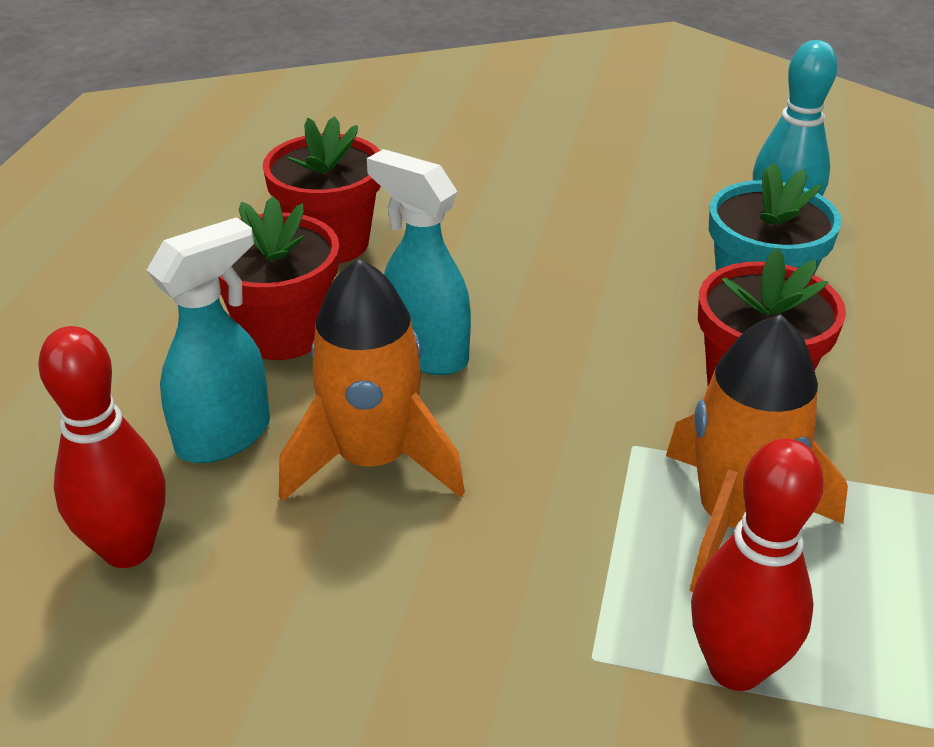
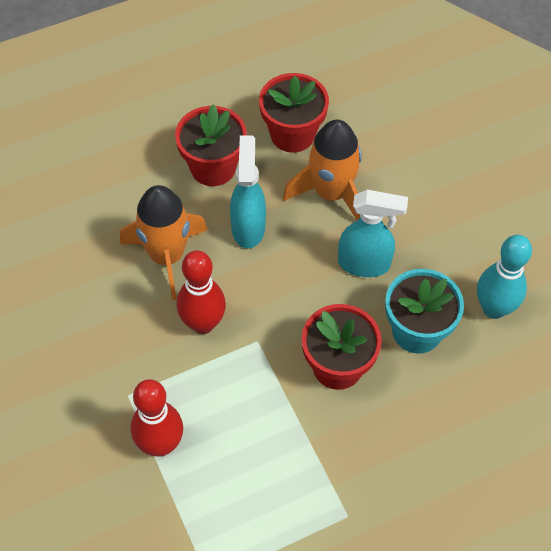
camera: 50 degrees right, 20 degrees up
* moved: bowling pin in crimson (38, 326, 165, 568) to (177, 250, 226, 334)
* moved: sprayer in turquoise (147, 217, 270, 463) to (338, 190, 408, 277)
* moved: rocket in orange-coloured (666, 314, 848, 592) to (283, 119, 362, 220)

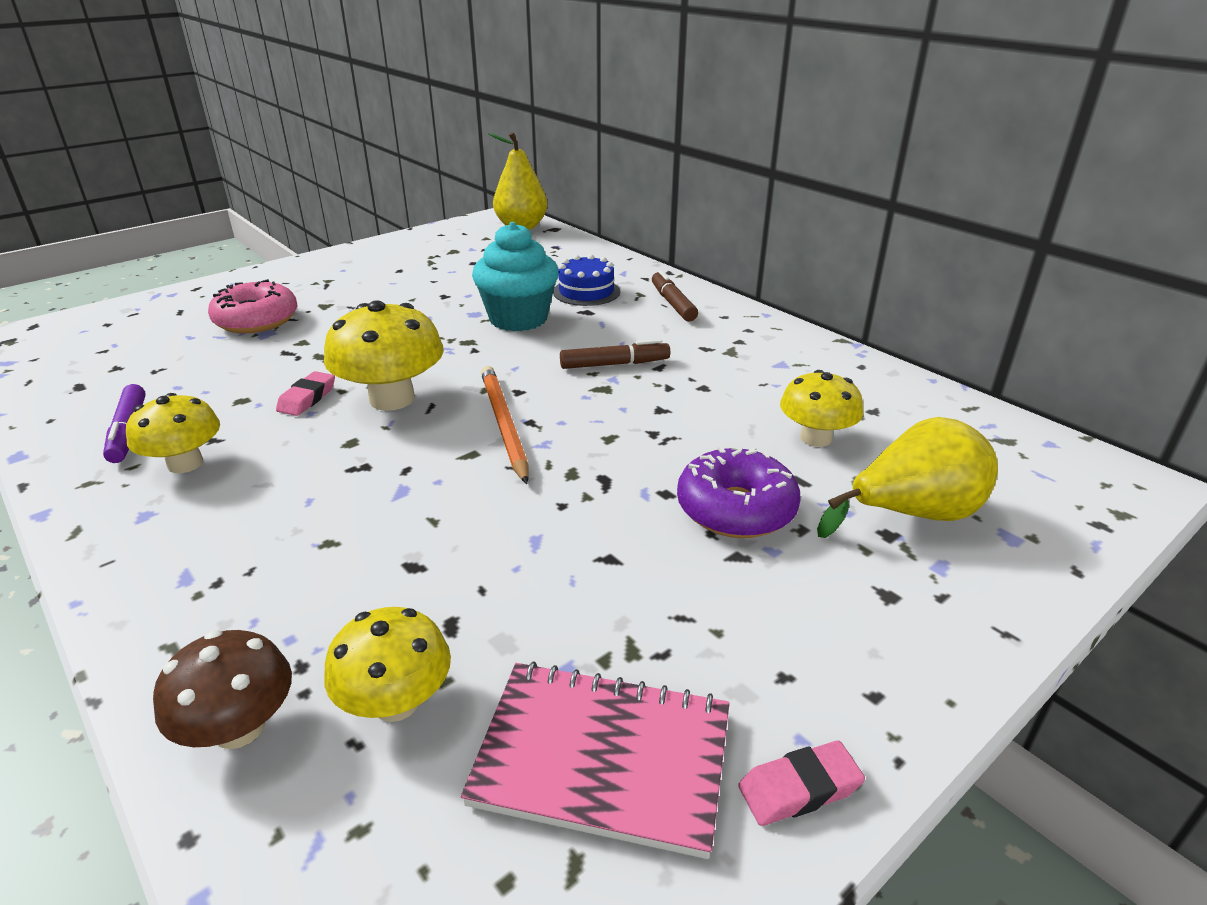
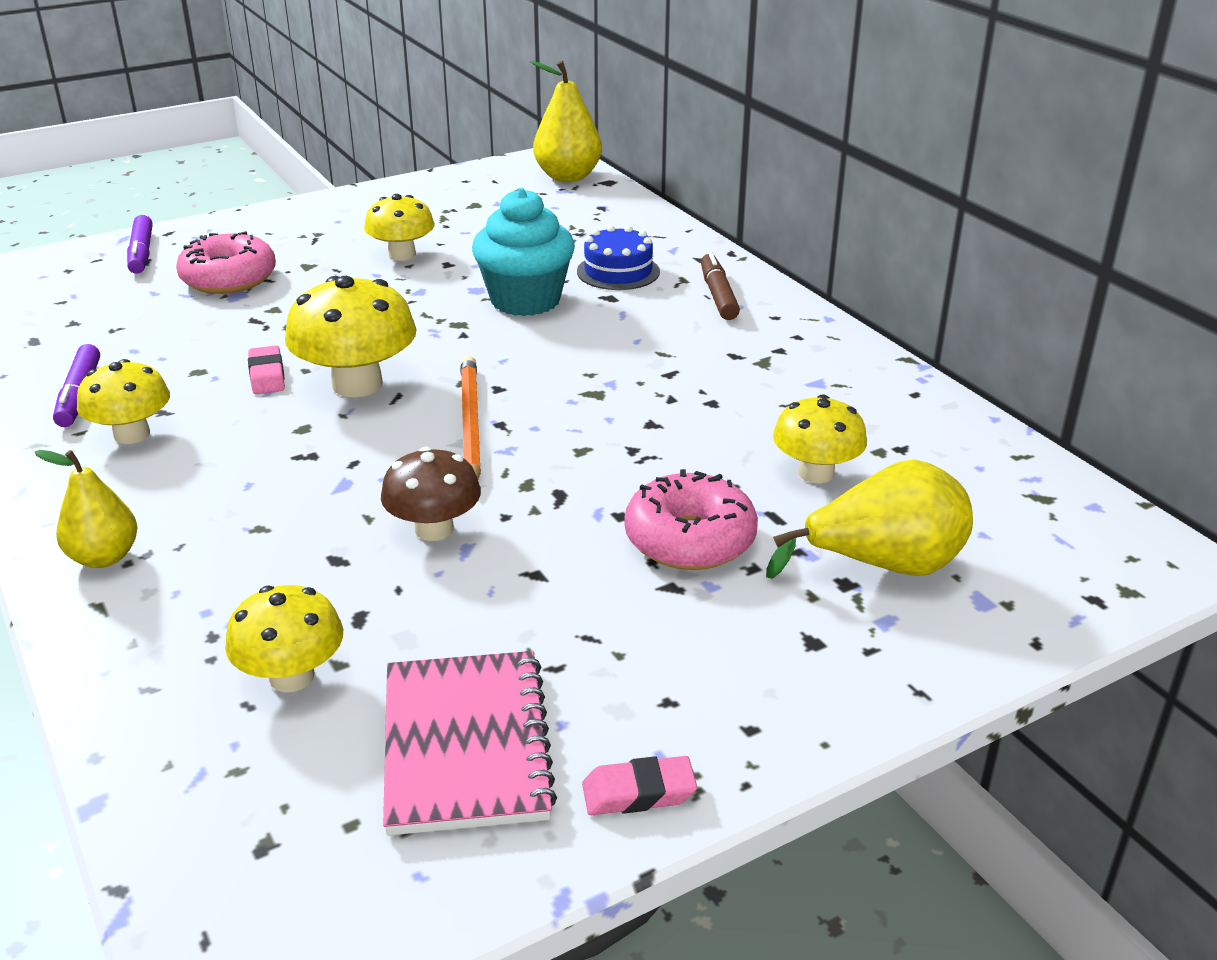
camera: 10 degrees right, 0 degrees up
* removed: marker in brown (560, 339, 670, 369)
* added: pear fruit in bright yellow (35, 450, 138, 568)
* added: marker in royal purple (127, 215, 153, 274)
* added: fungus in bright yellow (364, 194, 435, 261)
* moved: fungus in brown (153, 630, 292, 749) to (381, 447, 481, 541)
* recoloured: donut in royal purple (677, 446, 801, 538) to donut in rosy (624, 469, 758, 570)
* turned: gum eraser in rosy (276, 371, 335, 416) = (248, 345, 285, 394) 45 degrees counterclockwise
* turned: notepad in rosy (461, 661, 730, 859) = (383, 651, 557, 836) 60 degrees clockwise

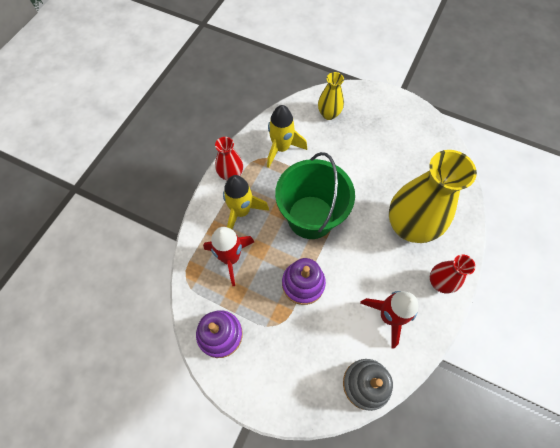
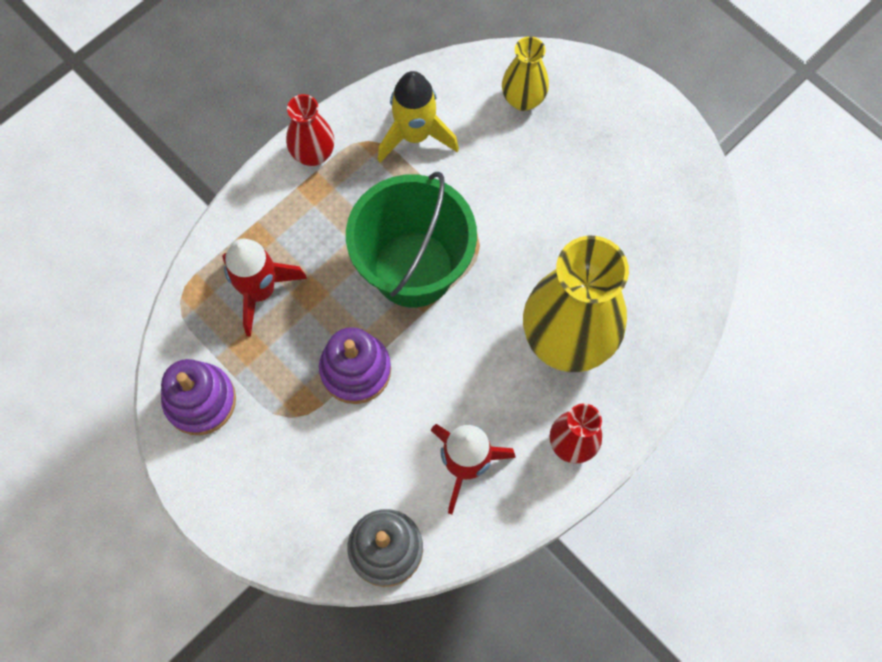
camera: 20 degrees right, 5 degrees up
* removed: rocket in bright yellow (223, 175, 269, 229)

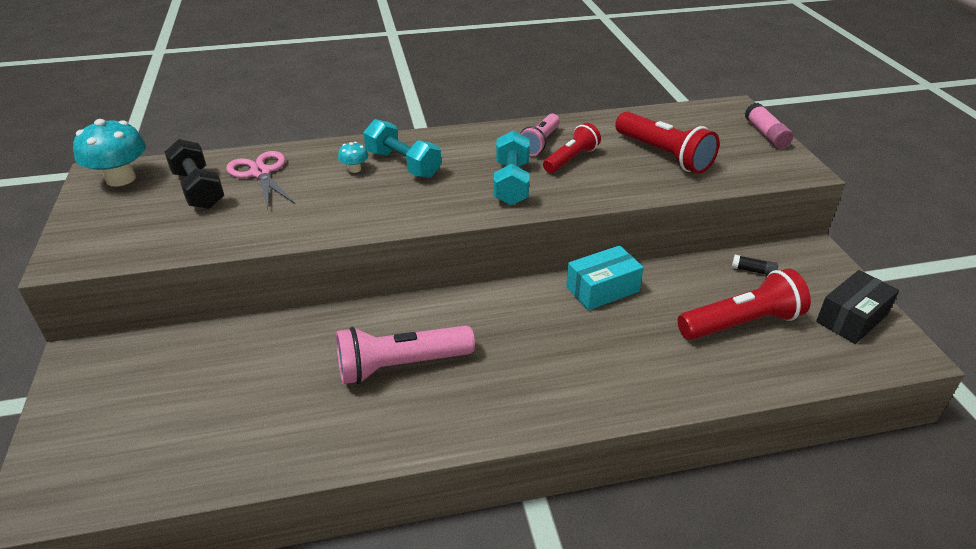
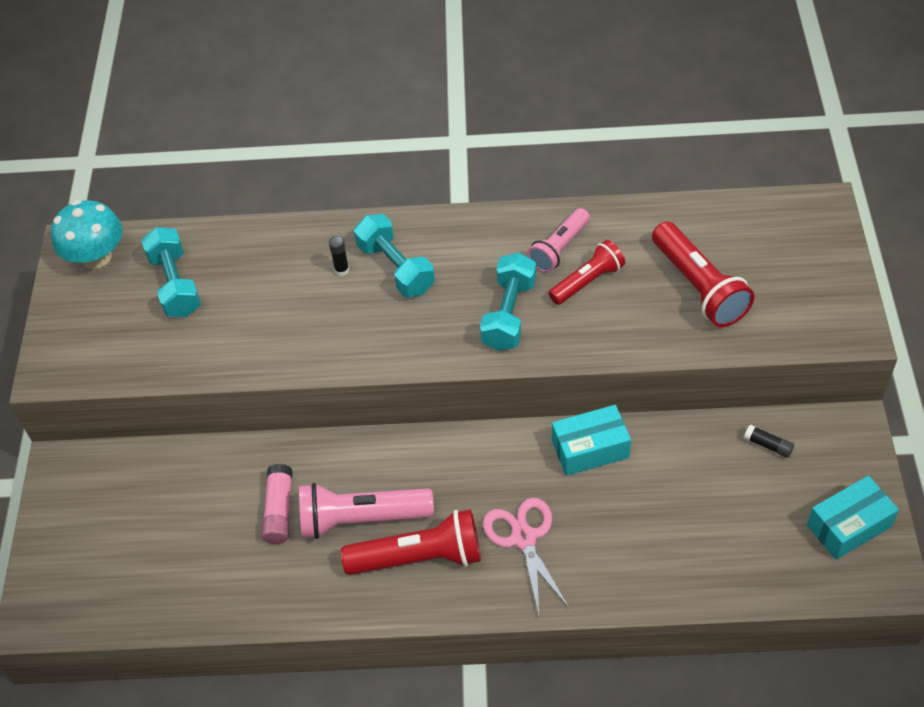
camera: 15 degrees right, 15 degrees up
* moved: pair of scissors in rosy (226, 151, 295, 209) to (483, 498, 570, 615)
* moved: pocket torch in crimson (678, 268, 811, 340) to (341, 509, 481, 575)
* moved: glue in rosy (745, 103, 793, 149) to (261, 464, 293, 544)
* replaced: fungus in turquoise (338, 142, 368, 173) to glue in ebony (329, 236, 349, 276)
* recoloured: dumbbell in ebony (164, 139, 224, 209) to dumbbell in turquoise (141, 227, 201, 317)
* recoloured: box in ebony (816, 270, 899, 344) to box in turquoise (807, 476, 899, 560)

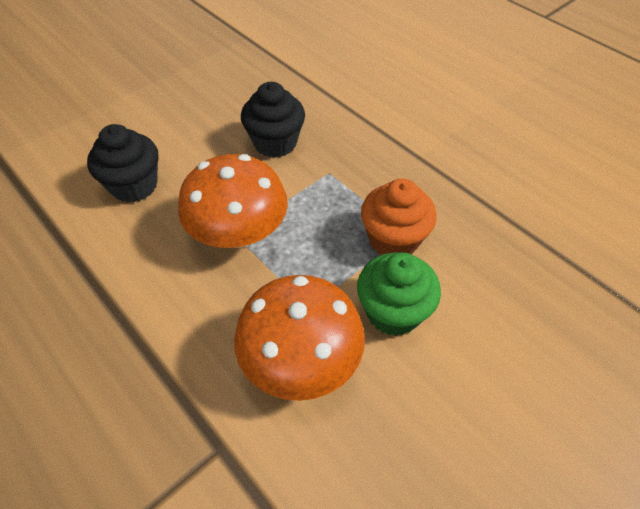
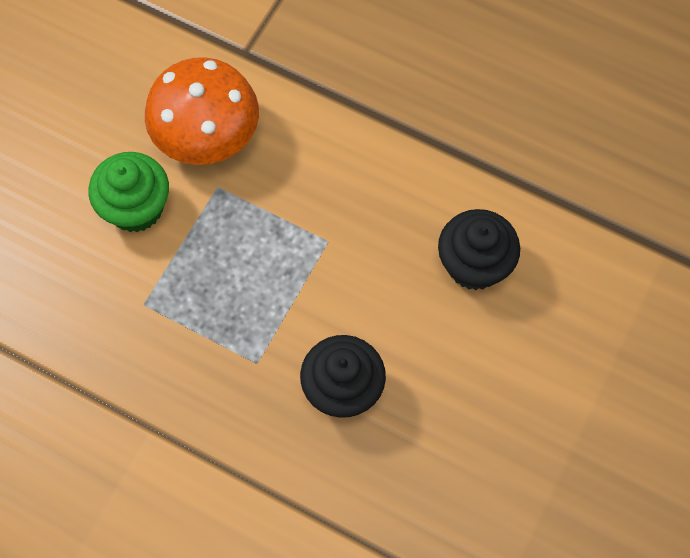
camera: 160 degrees right, 15 degrees up
* removed: fungus in orange-coloured (178, 154, 288, 248)
* removed: muffin in orange-coloured (361, 179, 437, 255)

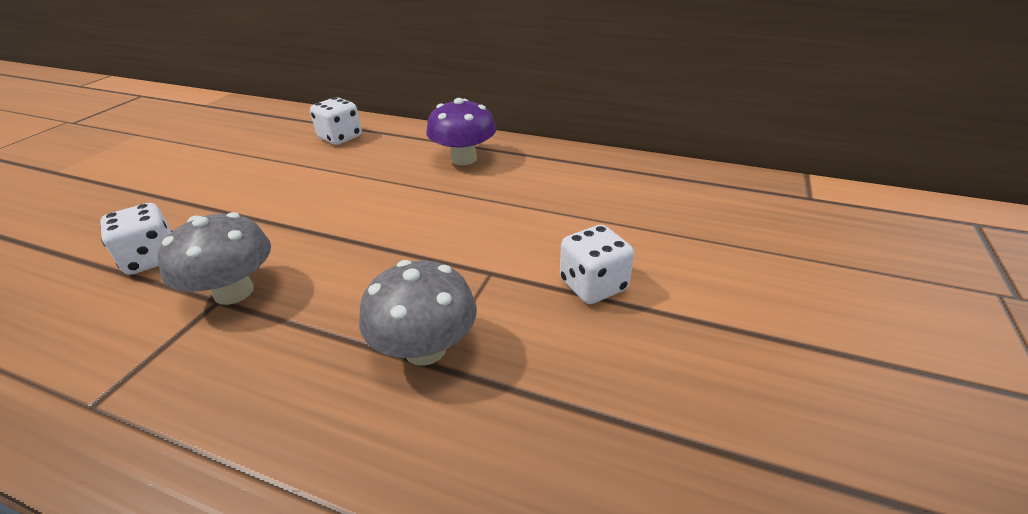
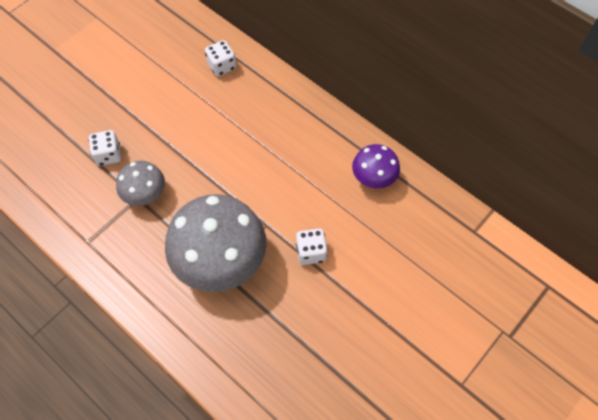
camera: 20 degrees right, 25 degrees up
* moved: fungus in royal purple (426, 98, 496, 165) to (352, 144, 400, 188)
* resized: fungus in ash-grey (359, 260, 477, 366) = (165, 194, 267, 292) x1.93

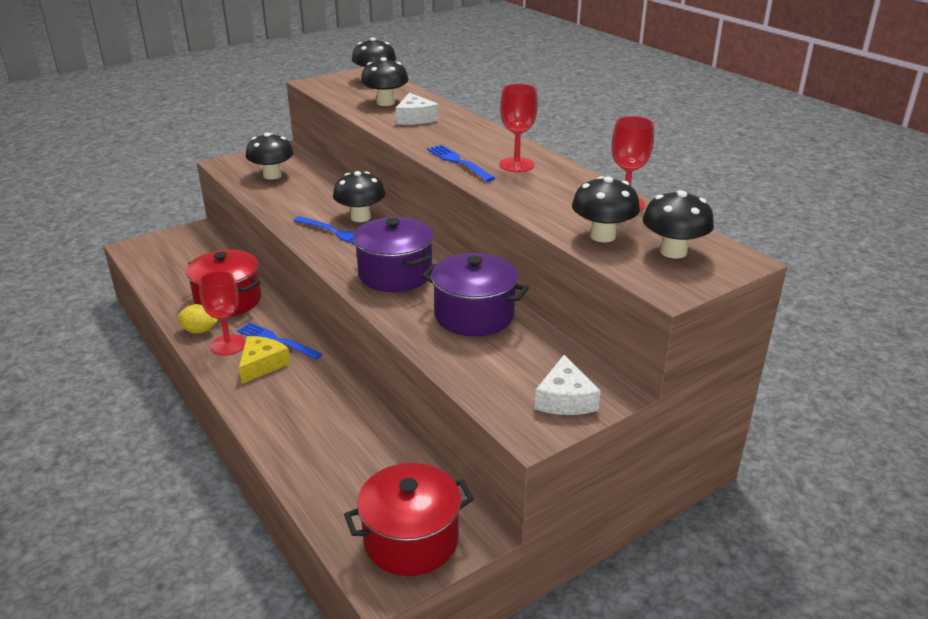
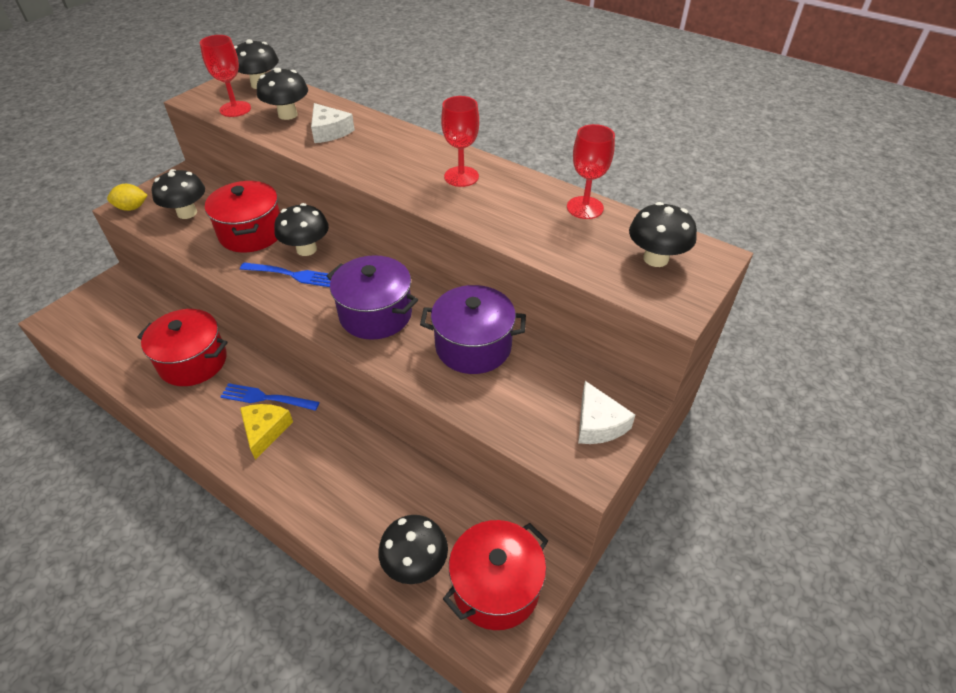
camera: 20 degrees left, 15 degrees up
* removed: table fork in blue (427, 145, 495, 182)
* added: stockpot in crimson (205, 181, 280, 252)
* moved: citrus fruit in bright yellow (177, 304, 218, 334) to (107, 184, 148, 211)
* moved: goblet in crimson (199, 271, 246, 355) to (200, 35, 251, 117)
* moved: fungus in ebony (572, 176, 640, 242) to (378, 515, 448, 584)

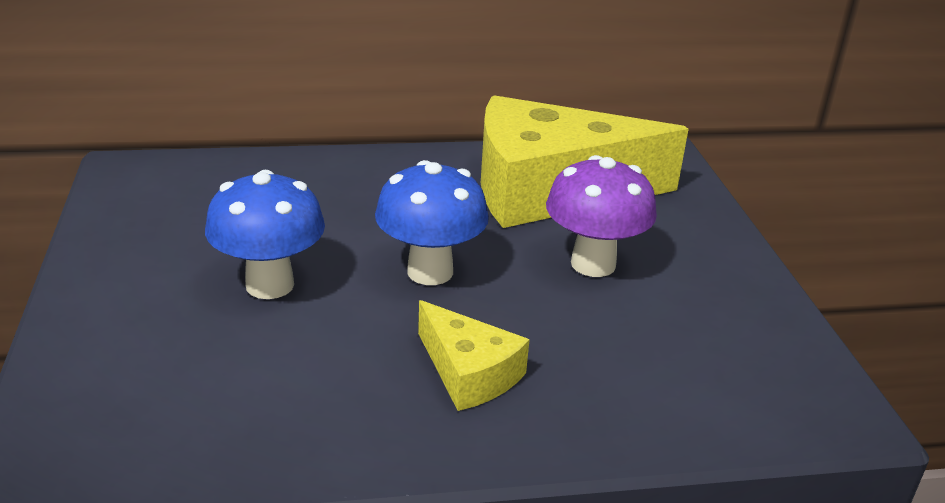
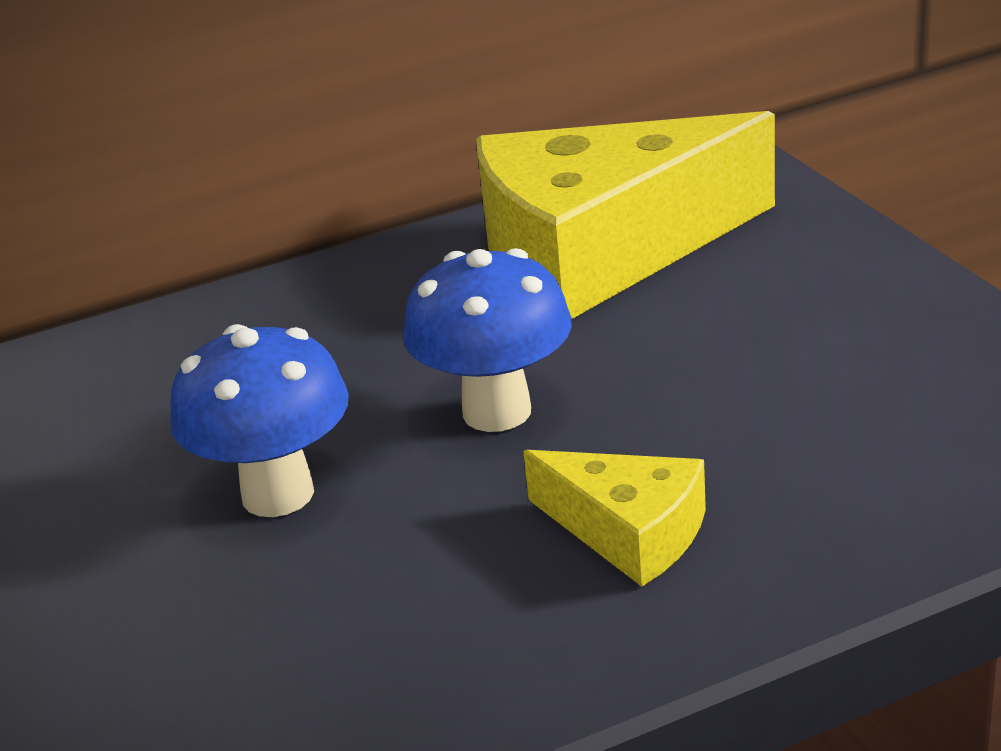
camera: 10 degrees left, 0 degrees up
* removed: fungus in royal purple (546, 155, 657, 277)

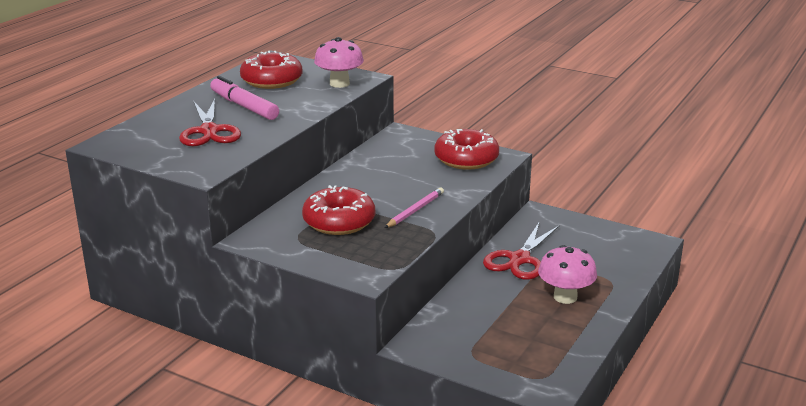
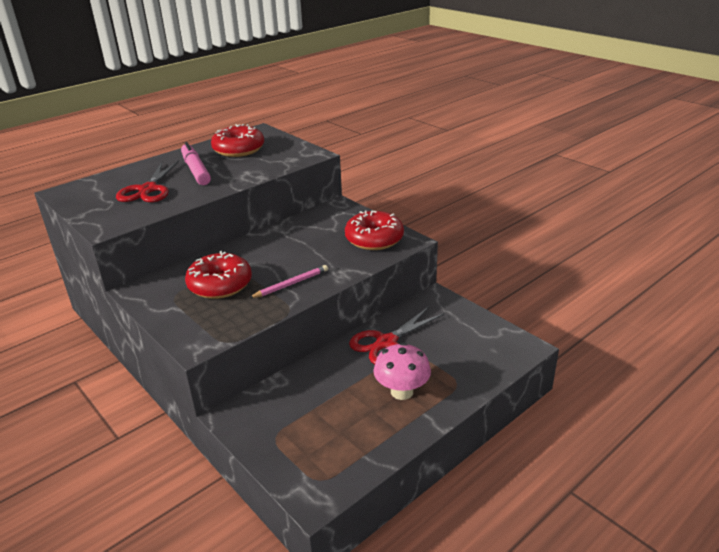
camera: 20 degrees right, 5 degrees up
* removed: fungus in rosy (314, 37, 364, 88)

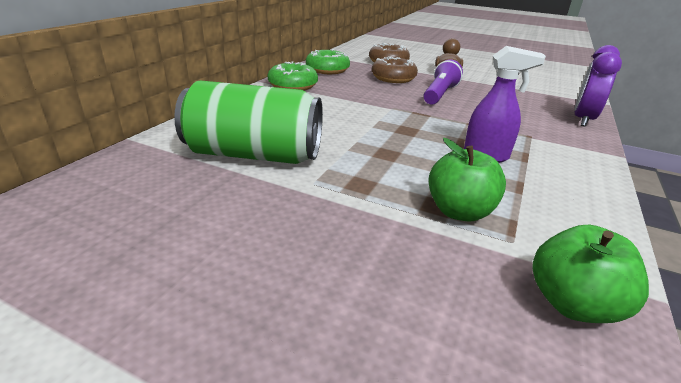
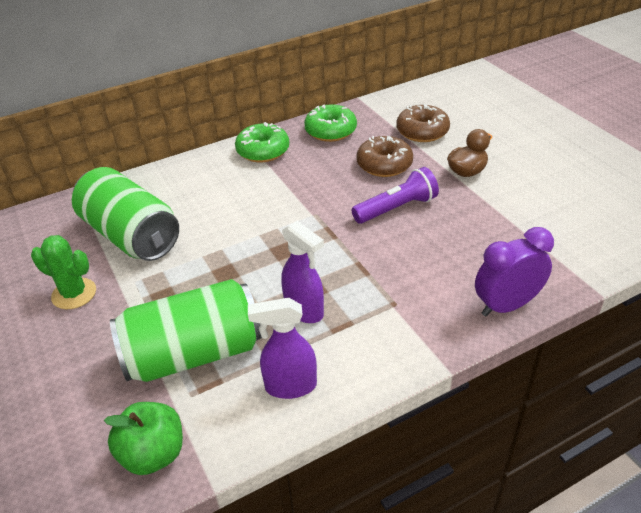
camera: 40 degrees right, 10 degrees up
* added: cactus in leaf-green (31, 235, 96, 310)
* added: sprayer in royal purple (248, 298, 317, 399)
* replaced: toy apple in leaf-green (428, 138, 506, 221) to tin in leaf-green (110, 279, 262, 382)

